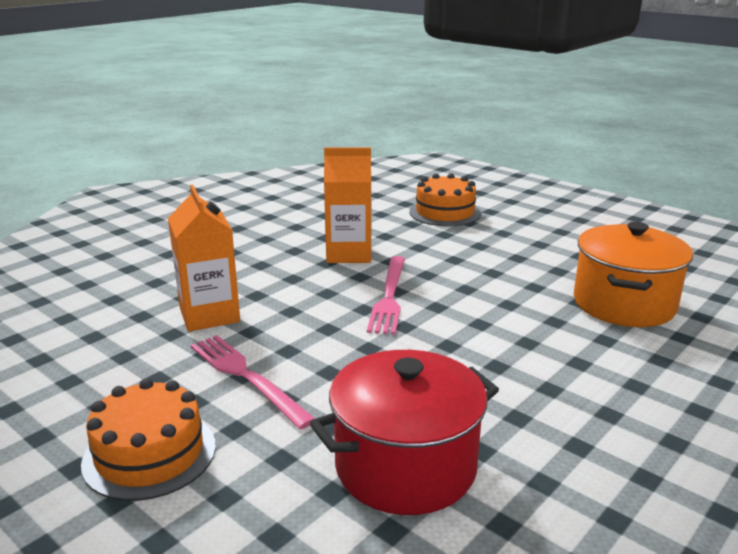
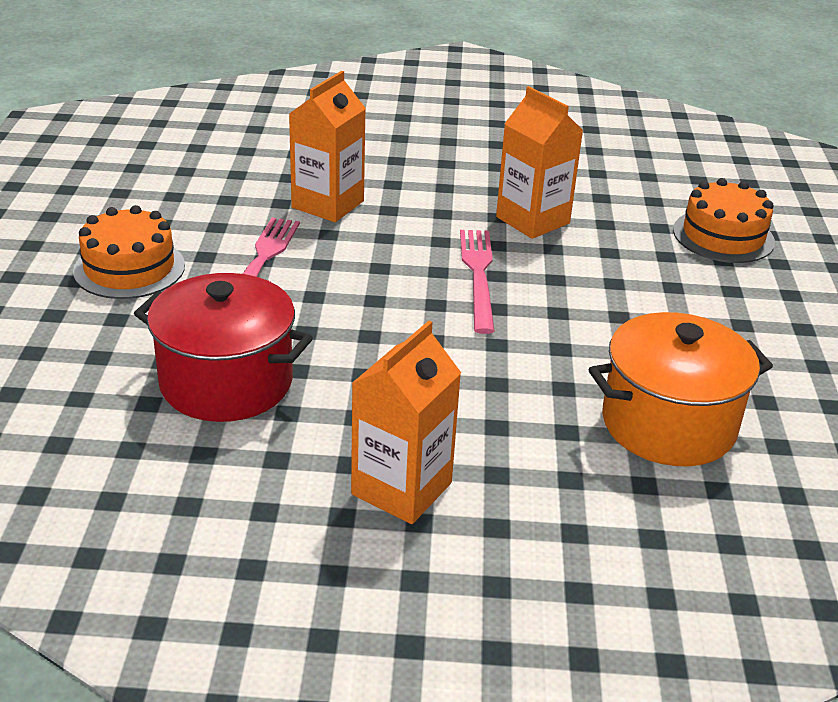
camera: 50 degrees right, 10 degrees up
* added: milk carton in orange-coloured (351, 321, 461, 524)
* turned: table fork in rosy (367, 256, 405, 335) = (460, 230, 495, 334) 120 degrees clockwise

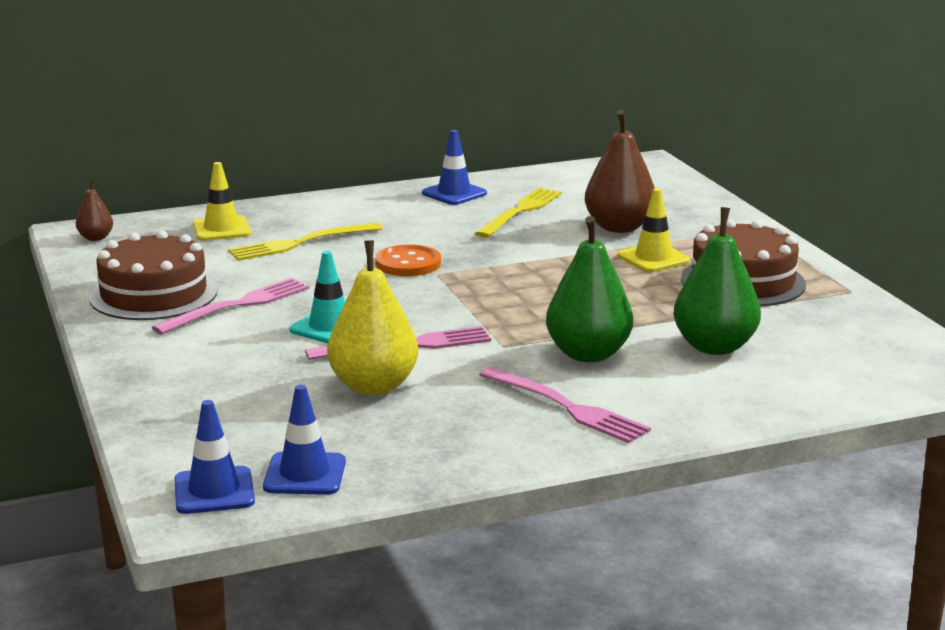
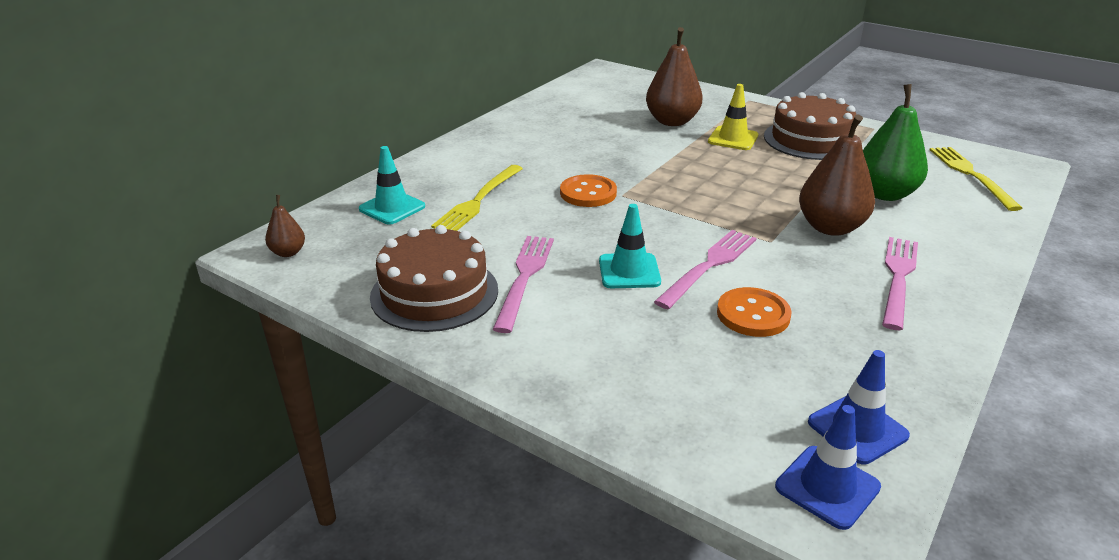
camera: 35 degrees left, 10 degrees up
* removed: traffic cone in blue (422, 130, 487, 205)
* moved: table fork in bright yellow (475, 188, 562, 238) to (930, 147, 1022, 211)
* replaced: pear fruit in bright yellow (327, 240, 418, 395) to button in orange-coloured (717, 287, 791, 337)
* recoloured: traffic cone in bright yellow (193, 162, 252, 241) to traffic cone in turquoise (359, 146, 425, 225)
* recoloured: pear fruit in leaf-green (546, 216, 633, 362) to pear fruit in brown (799, 114, 875, 236)
* turned: table fork in rosy (479, 367, 651, 443) = (882, 237, 918, 330) 75 degrees counterclockwise

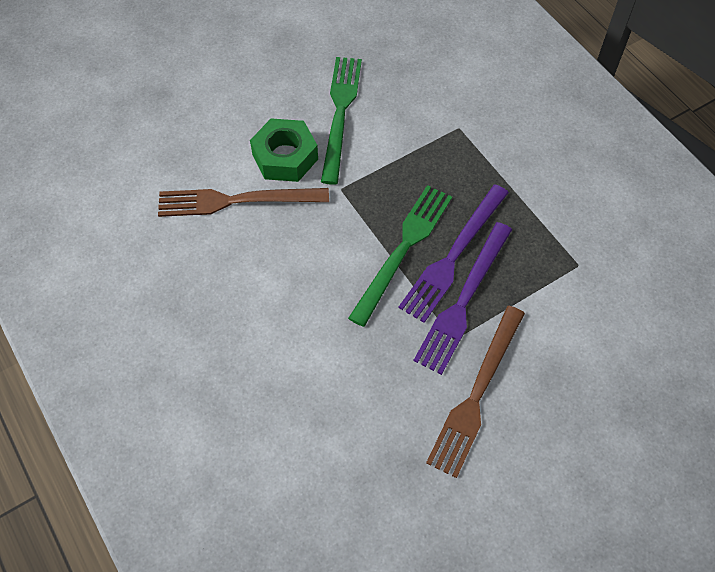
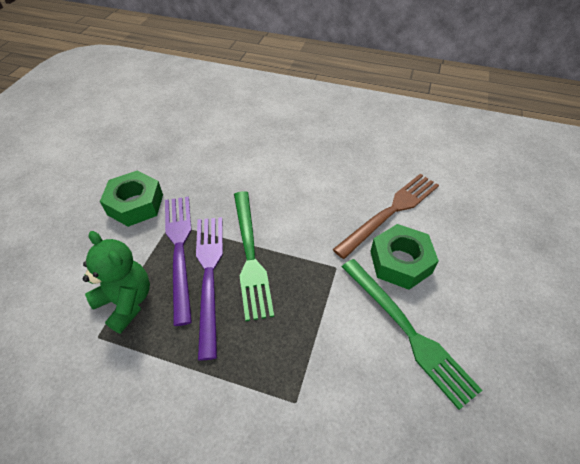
camera: 140 degrees right, 10 degrees down
* added: teddy bear in leaf-green (83, 231, 150, 334)
* replaced: table fork in brown (426, 306, 525, 478) to hex nut in leaf-green (100, 171, 163, 227)

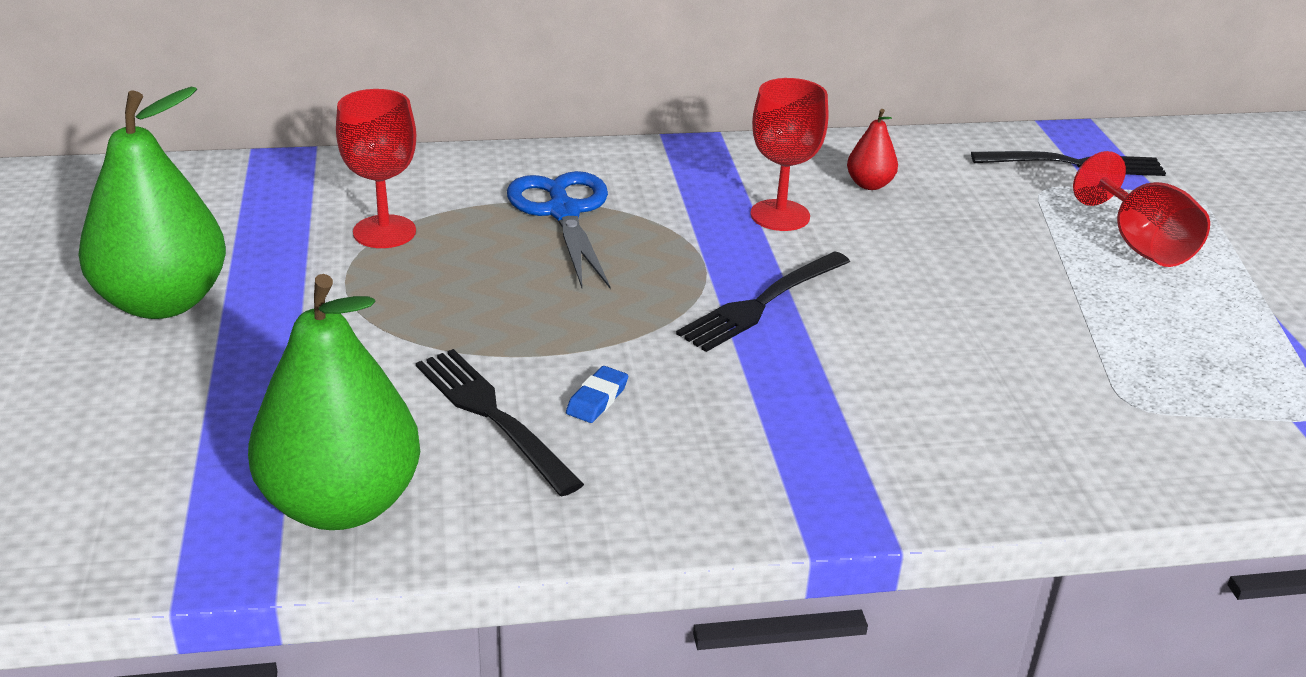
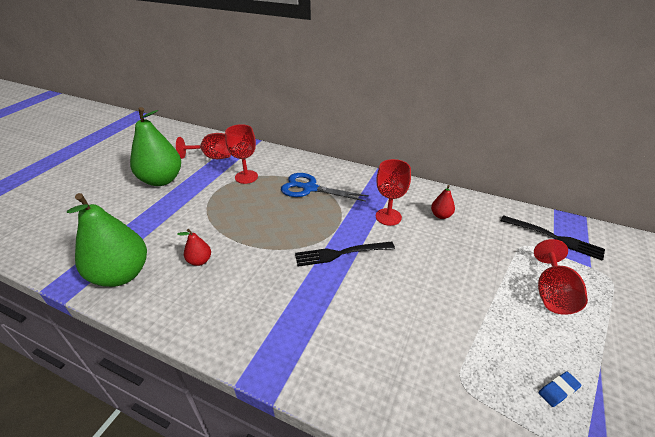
camera: 35 degrees right, 5 degrees up
* added: goblet in crimson (176, 133, 231, 159)
* moved: gum eraser in blue (566, 366, 628, 423) to (539, 371, 582, 407)
* replaced: table fork in ebony (416, 349, 584, 496) to pear fruit in crimson (177, 229, 211, 266)
* turned: pair of scissors in blue (507, 171, 610, 288) = (281, 173, 368, 202) 90 degrees counterclockwise

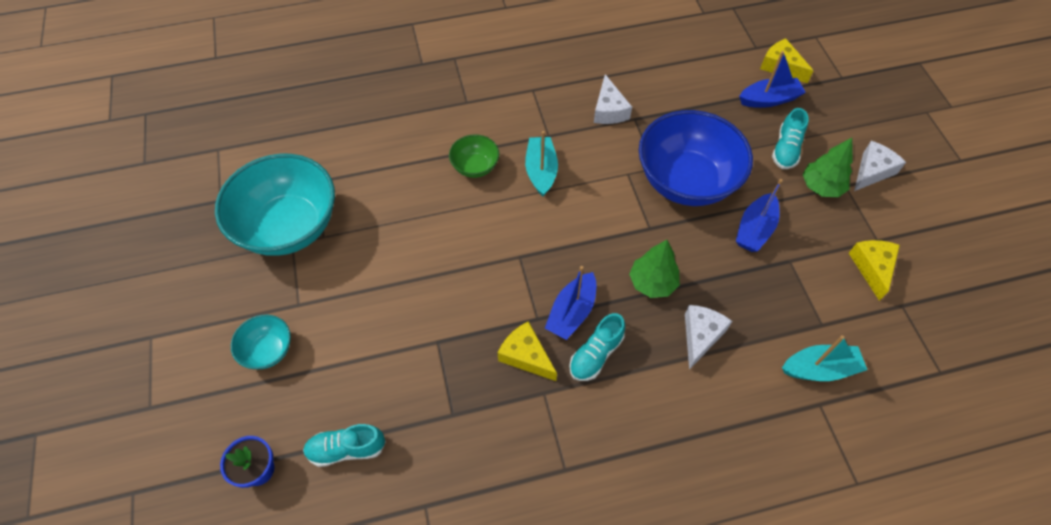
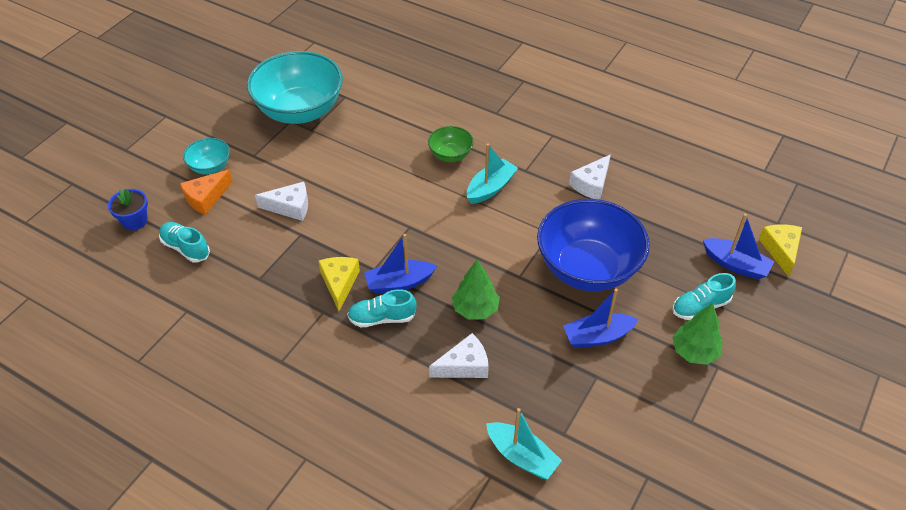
camera: 45 degrees right, 10 degrees down
* removed: cheese wedge in bright yellow (849, 240, 900, 301)
* added: cheese wedge in orange-coloured (180, 170, 233, 215)
* moved: cheese wedge in pure white (854, 141, 906, 191) to (255, 182, 308, 221)

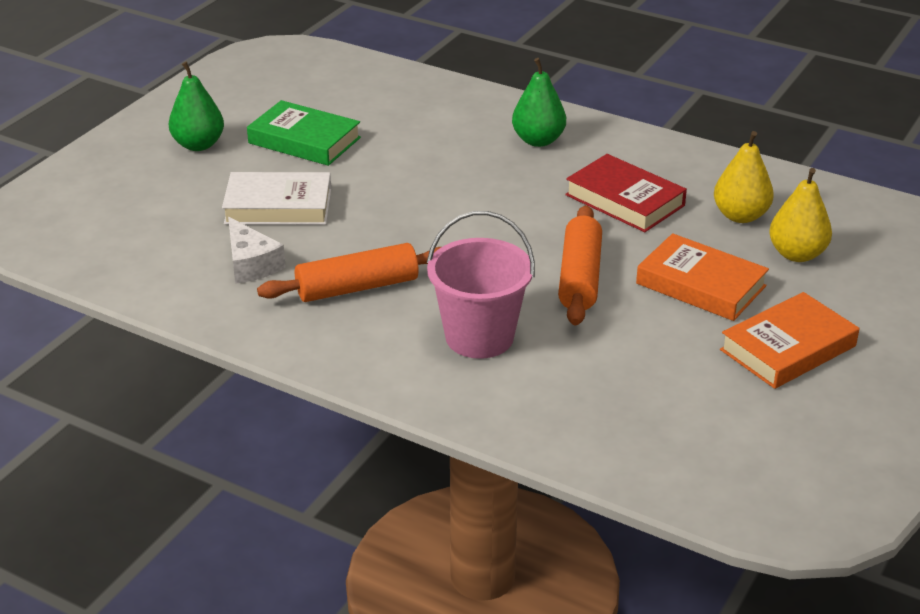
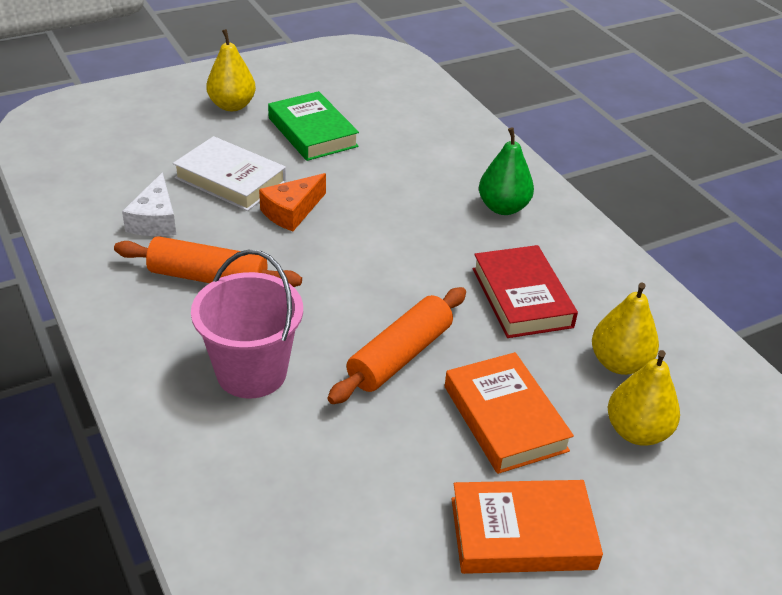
camera: 30 degrees right, 5 degrees up
* added: cheese wedge in orange-coloured (259, 173, 326, 231)
* recoloured: pear fruit in leaf-green (169, 62, 224, 151) to pear fruit in bright yellow (206, 29, 256, 111)

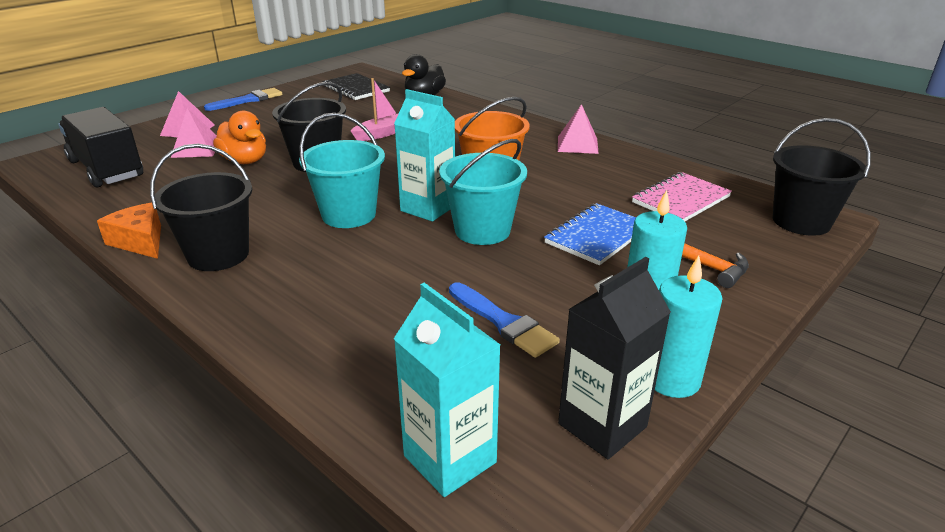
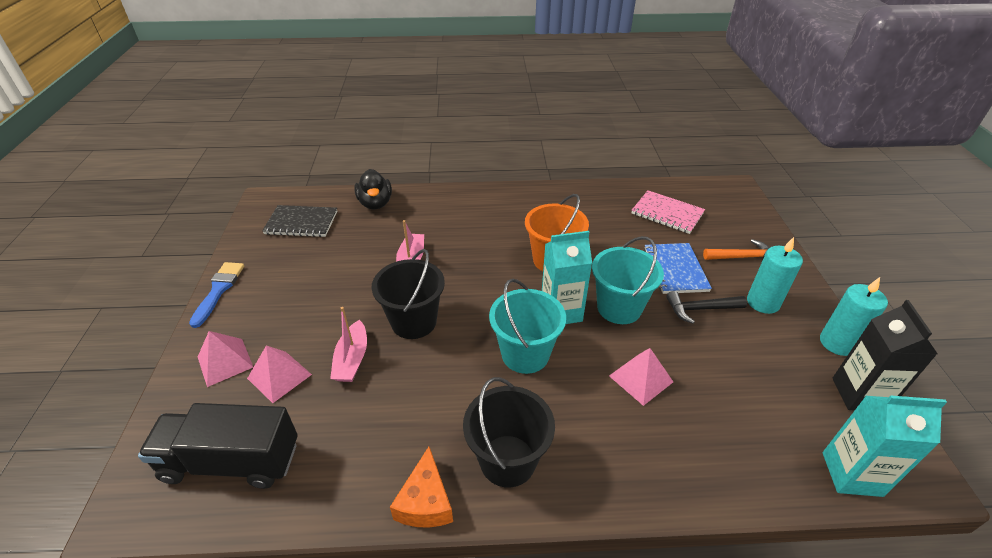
camera: 45 degrees left, 10 degrees up
* removed: paintbrush in blue (449, 282, 560, 358)
* removed: bucket in ebony (773, 118, 871, 236)
* added: carpenter's hammer in ebony (666, 291, 747, 324)
* moved: solid pyramid in rosy (558, 104, 599, 154) to (609, 348, 673, 406)
* replaced: duck in orange-coloured (213, 111, 266, 164) to toy boat in rosy (330, 307, 367, 382)
* turned: cheese wedge in orange-coloured (97, 203, 161, 259) = (390, 447, 453, 528) 90 degrees counterclockwise
* turned: notepad in rosy (632, 172, 732, 221) = (631, 190, 705, 234) 60 degrees counterclockwise

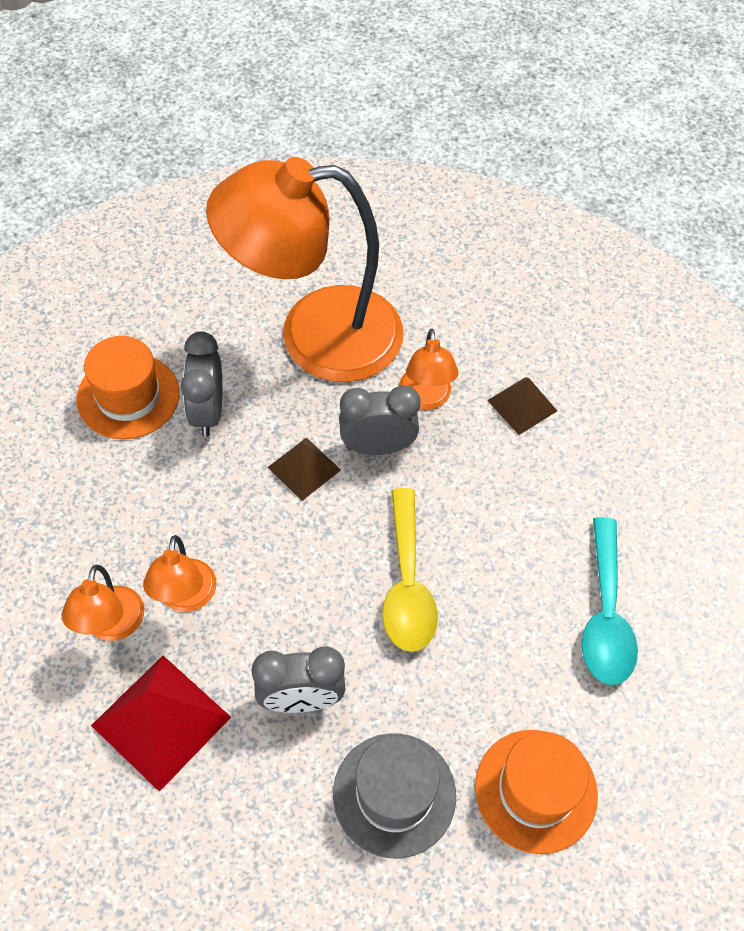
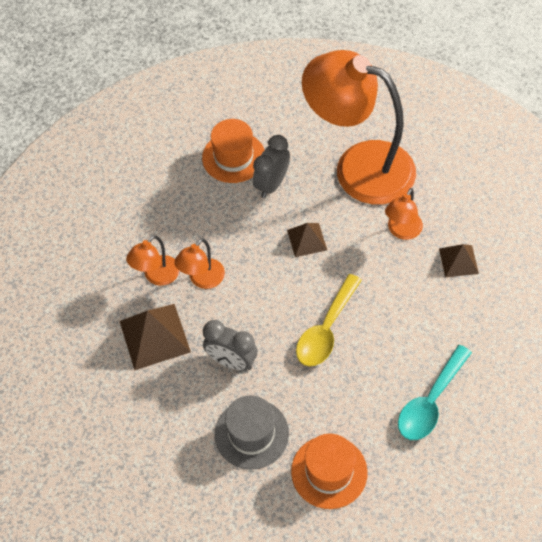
camera: 35 degrees right, 0 degrees up
* removed: alarm clock in ash-grey (339, 385, 421, 455)
* recoloured: solid pyramid in crimson (91, 656, 231, 792) to solid pyramid in brown (120, 304, 191, 370)

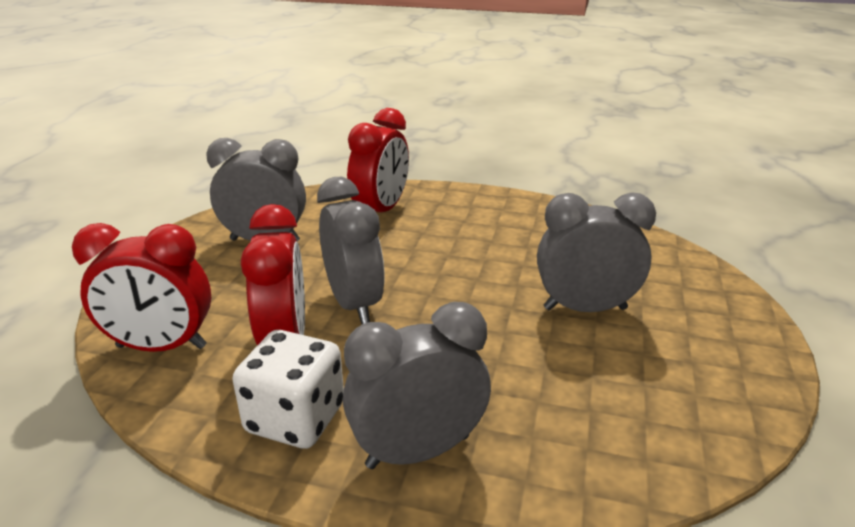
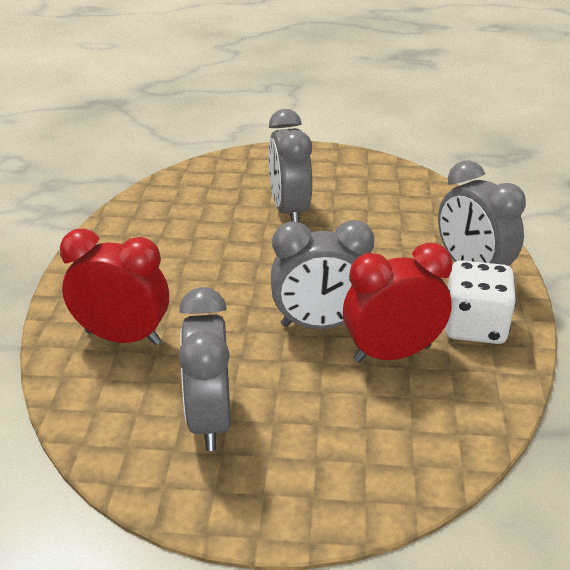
camera: 100 degrees left, 5 degrees up
* removed: alarm clock in crimson (72, 223, 211, 352)
* turned: alarm clock in ash-grey (317, 177, 385, 324) = (271, 220, 374, 329) 150 degrees counterclockwise

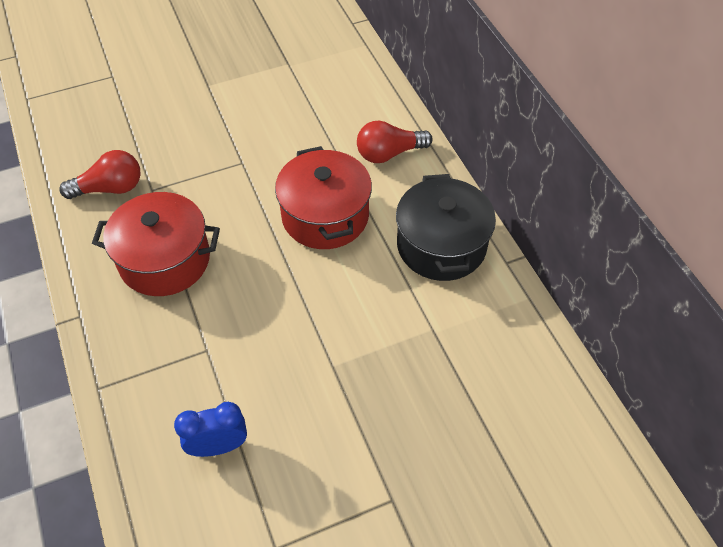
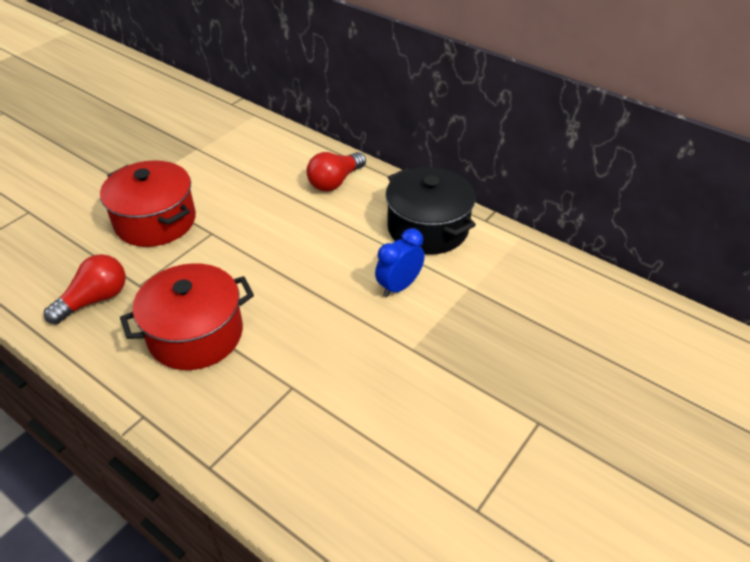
camera: 30 degrees left, 10 degrees down
* moved: alarm clock in blue (174, 402, 247, 457) to (375, 228, 425, 297)
* moved: stockpot in crimson (275, 146, 372, 249) to (100, 160, 196, 247)

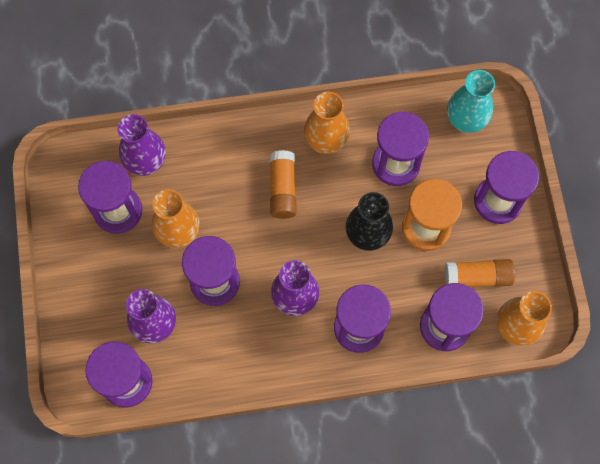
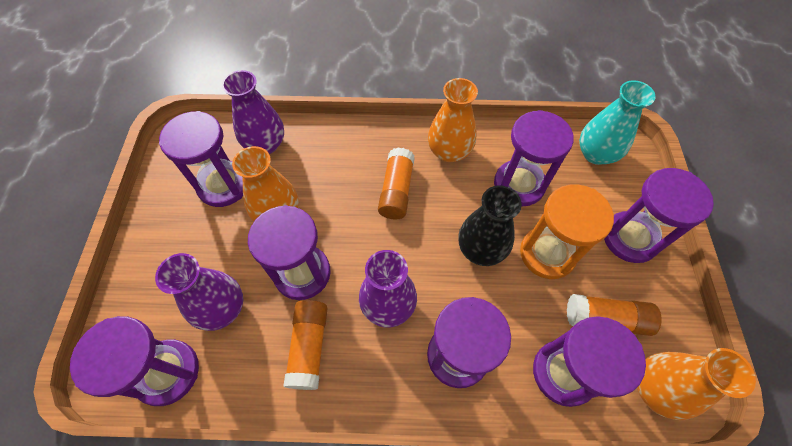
camera: 10 degrees right, 10 degrees down
* added: glue in orange-coloured (283, 300, 328, 390)

